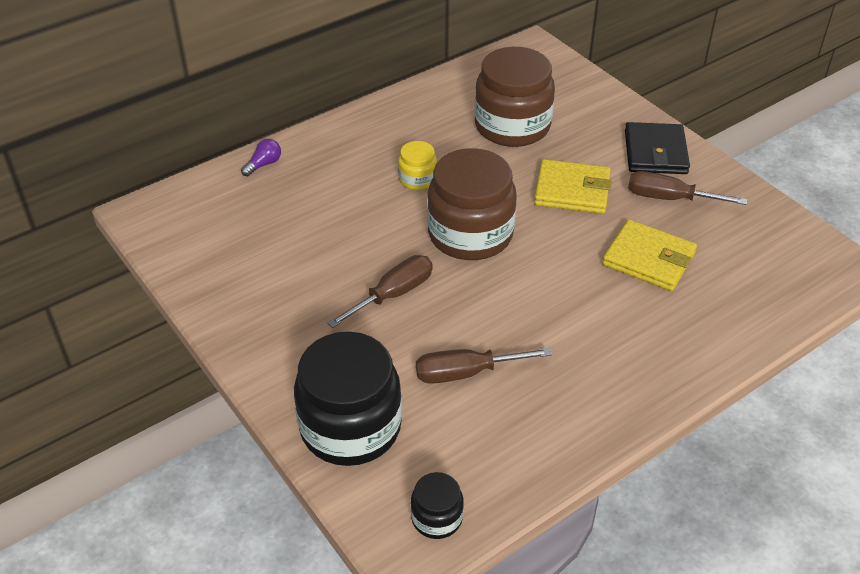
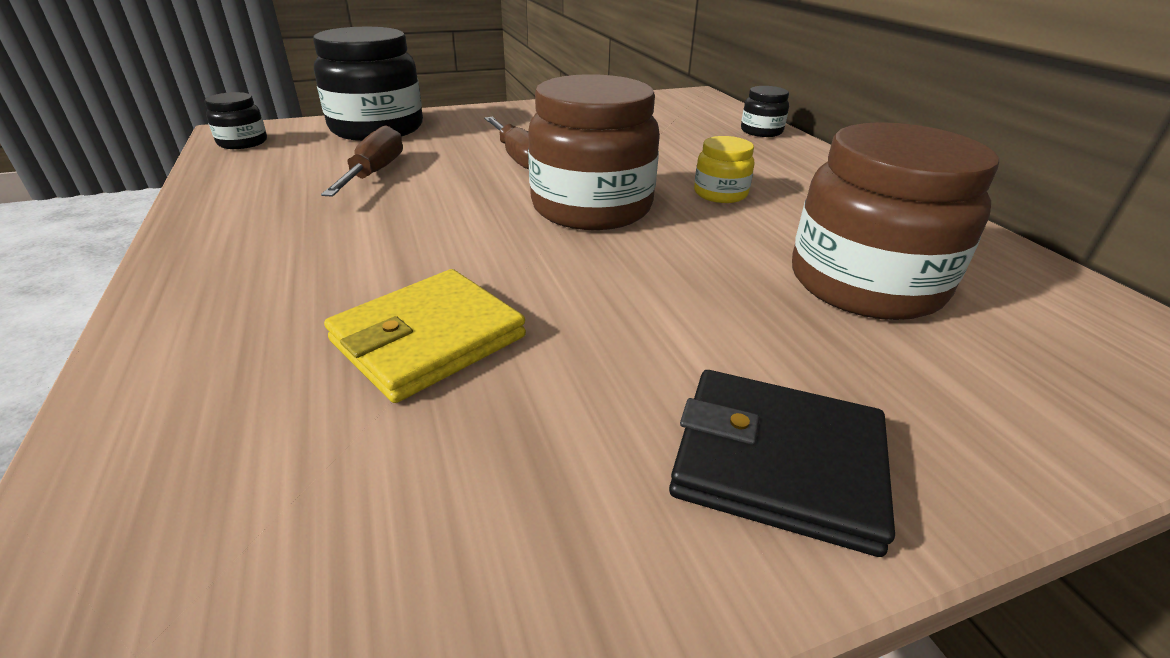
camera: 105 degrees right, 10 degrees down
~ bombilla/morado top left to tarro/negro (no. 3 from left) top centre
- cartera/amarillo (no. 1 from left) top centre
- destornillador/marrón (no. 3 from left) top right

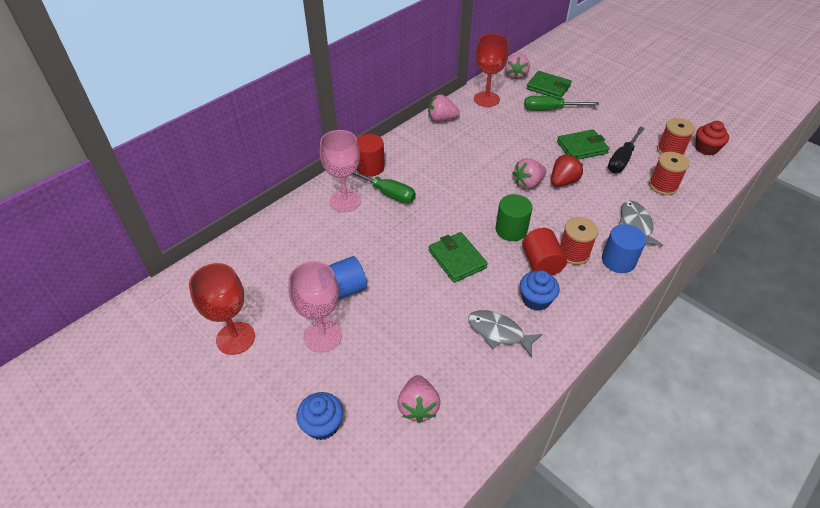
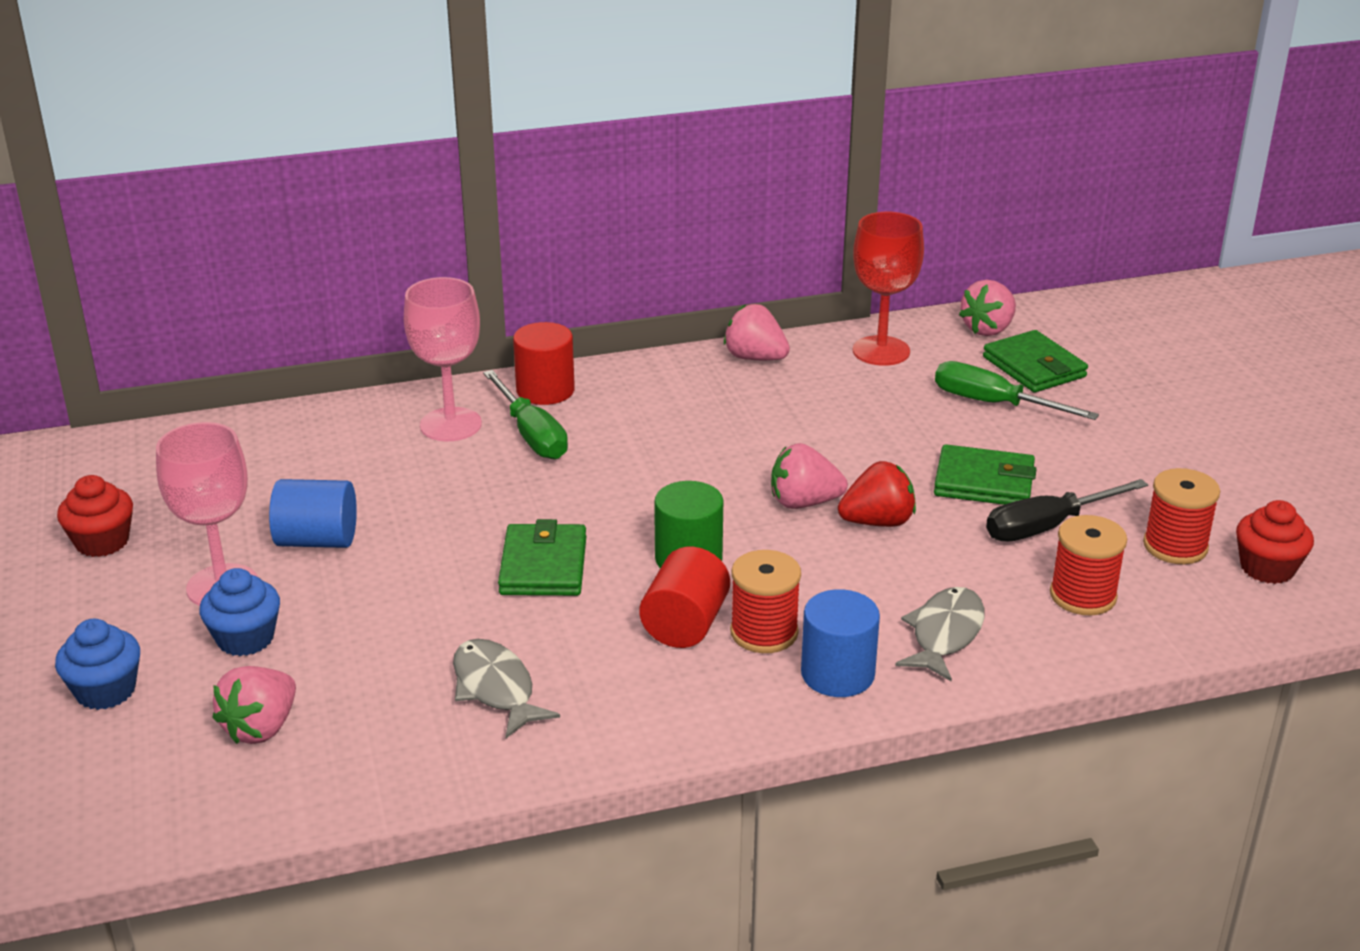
camera: 30 degrees right, 15 degrees down
~ copa/rojo (no. 1 from left) middle left to magdalena/rojo (no. 1 from left) middle left
~ magdalena/azul (no. 2 from left) centre to middle left

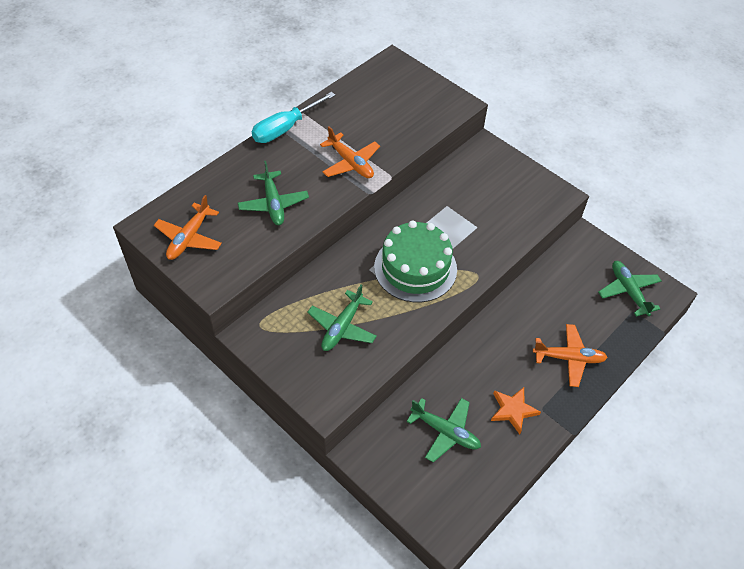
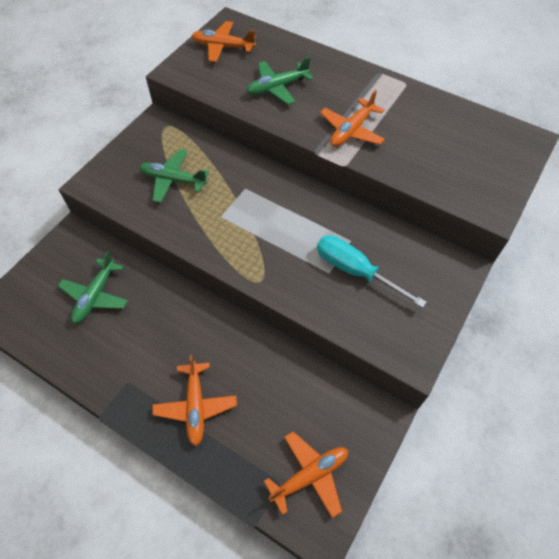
camera: 80 degrees right, 5 degrees up
~ destornillador/turquesa top centre to centre
- tarta/verde centre
~ avión/verde (no. 4 from left) middle right to avión/naranja (no. 3 from left) bottom centre
- estrella/naranja bottom right

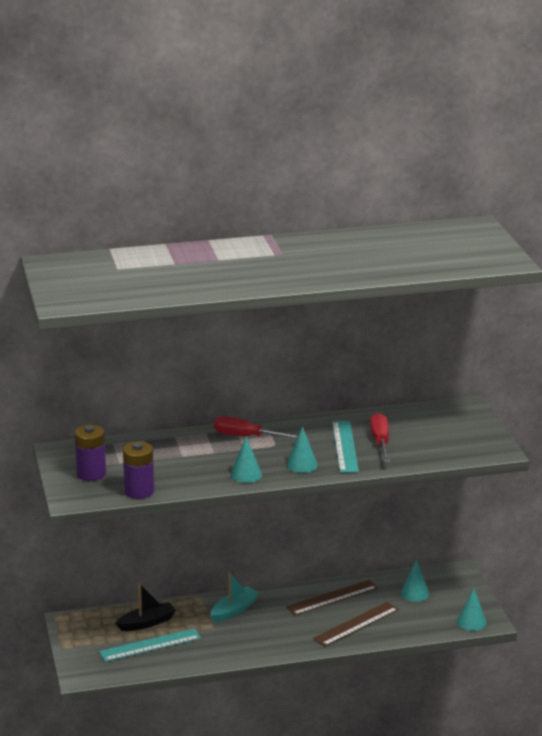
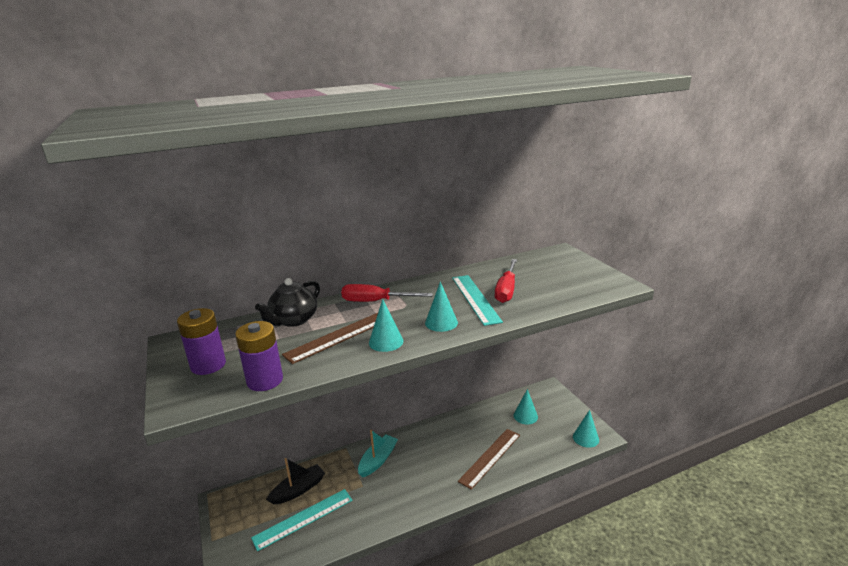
camera: 10 degrees left, 0 degrees up
~ destornillador/rojo (no. 2 from left) middle right = centre 150 degrees counterclockwise
~ regla/marrón (no. 1 from left) bottom centre to centre
+ tetera/negro centre

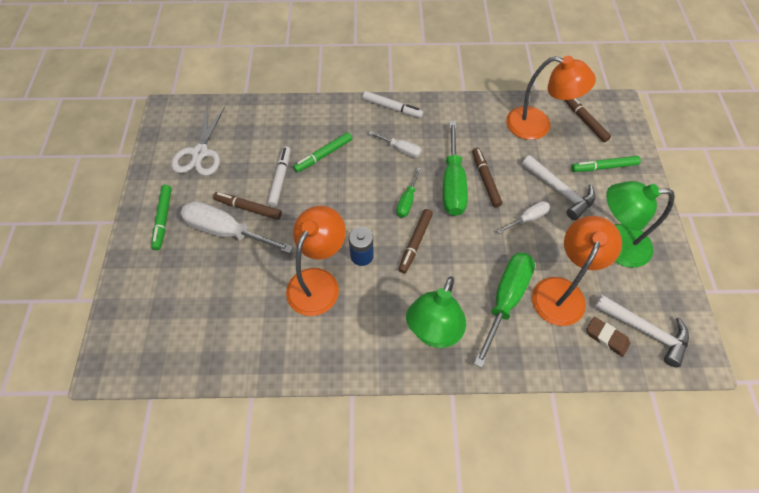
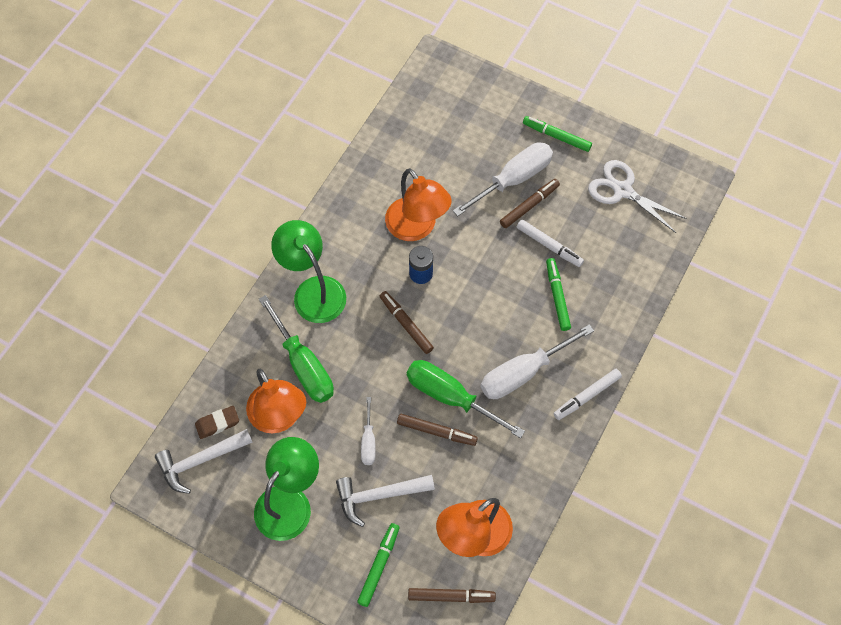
camera: 120 degrees right, 5 degrees up
~ destornillador/blanco (no. 2 from left in the first image) top centre = centre x1.89
- destornillador/verde (no. 1 from left) centre

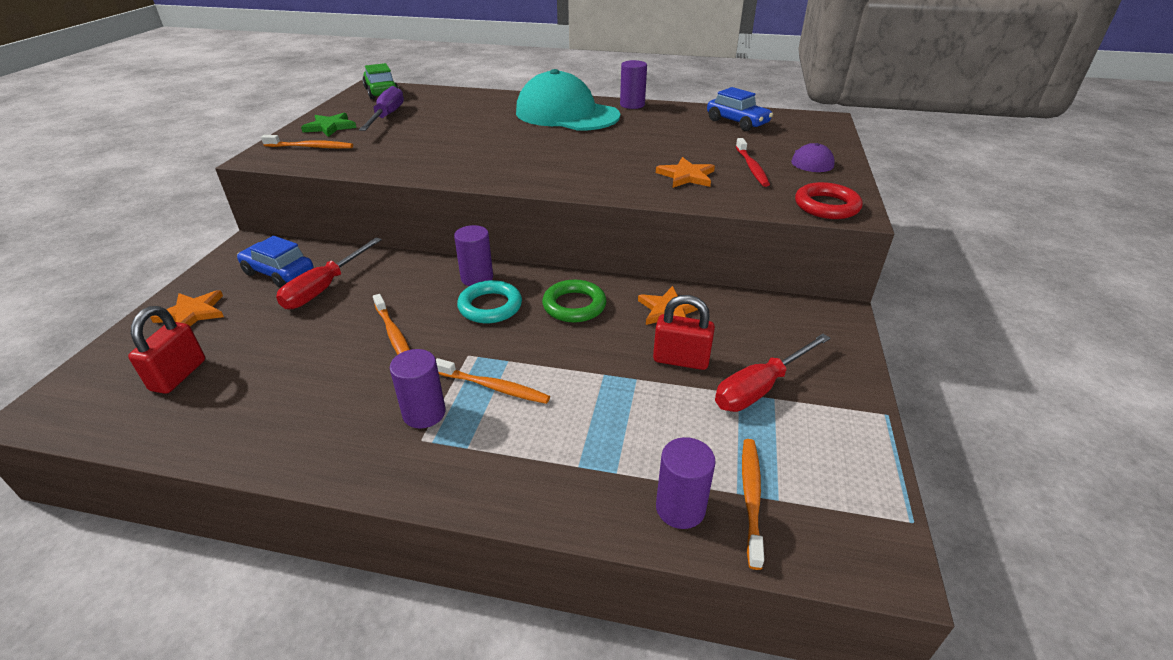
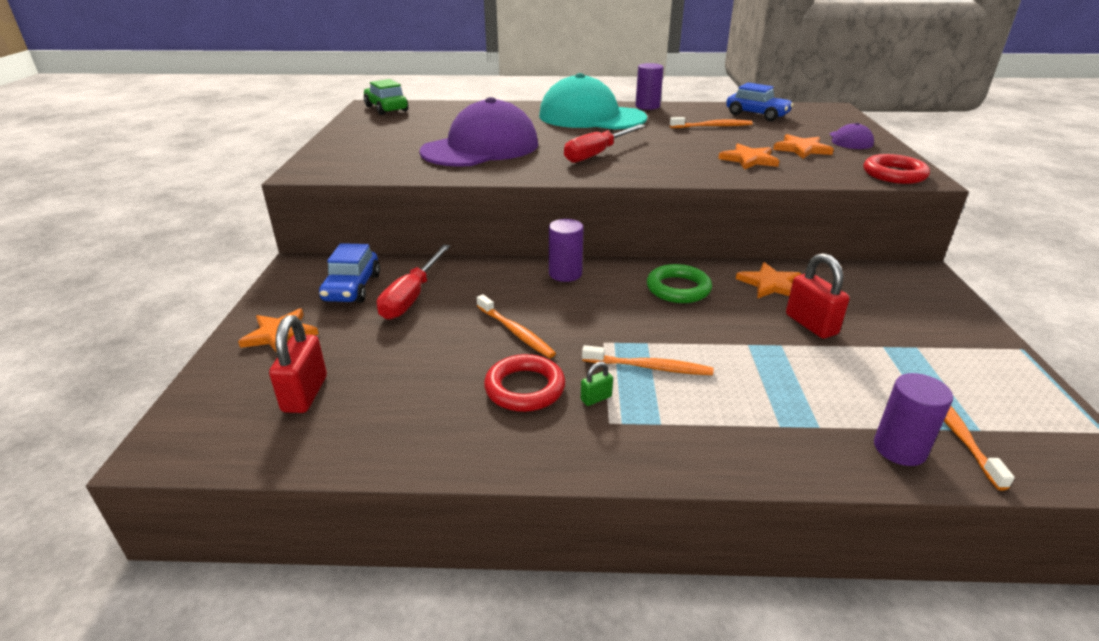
camera: 10 degrees left, 5 degrees down
- destornillador/morado top left
- estrella/verde top left
~ cepillo de dientes/naranja (no. 1 from left in the first image) top left to cepillo de dientes/naranja (no. 3 from left) top centre
~ cepillo de dientes/rojo top centre to estrella/naranja (no. 4 from left) top right
~ coche/azul (no. 1 from left) middle left = middle left 105 degrees counterclockwise
- anillo/turquesa centre
~ candado/rojo (no. 2 from left) centre = middle right 60 degrees clockwise
~ destornillador/rojo (no. 2 from left) centre to top centre
~ cilindro/morado (no. 1 from left) centre to candado/verde centre
+ gorra/morado (no. 1 from left) top centre
+ anillo/rojo (no. 1 from left) centre

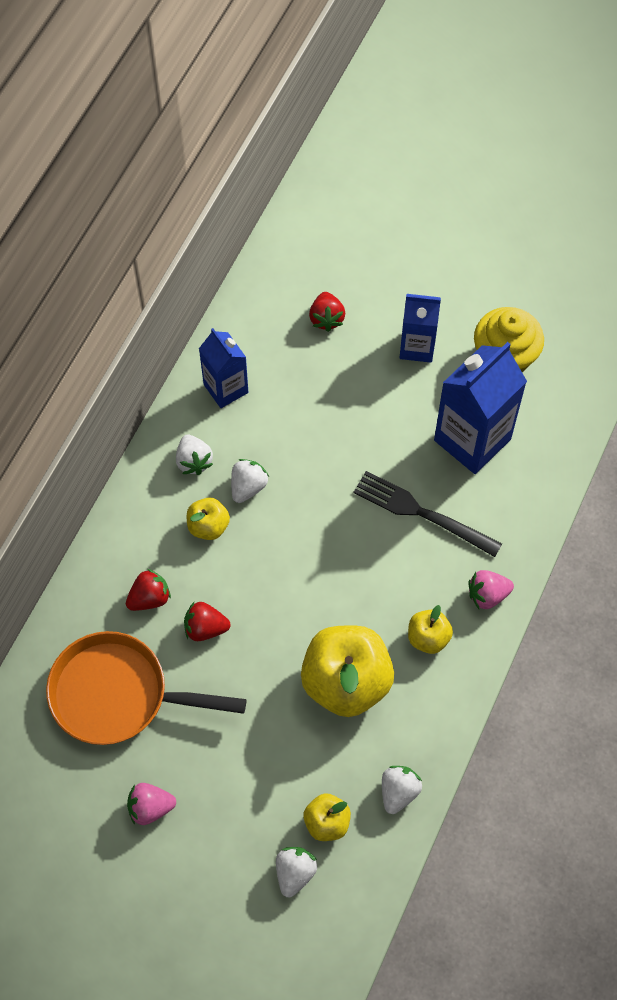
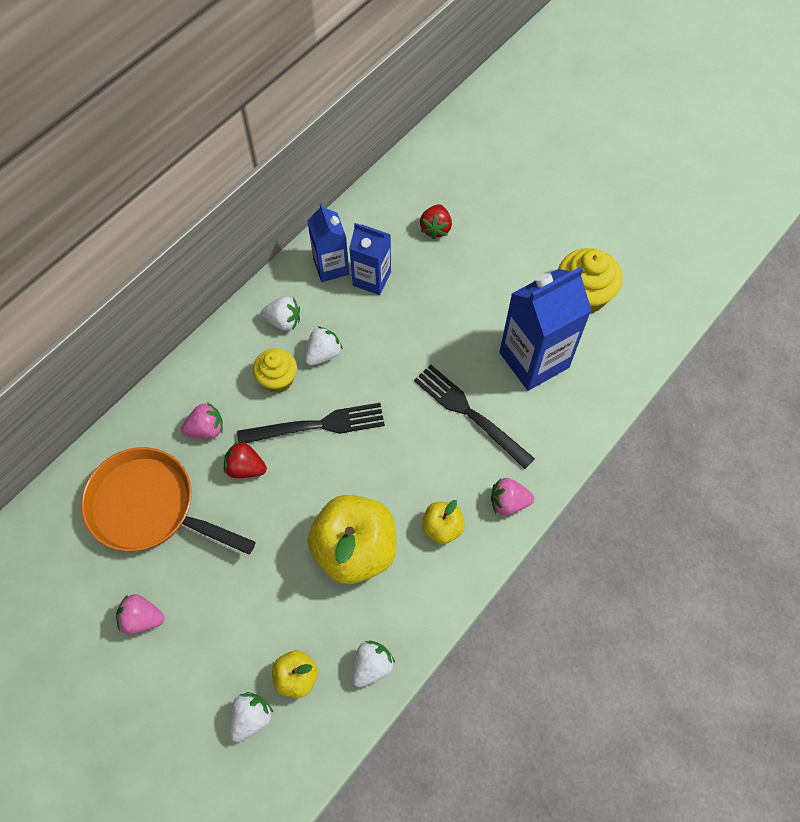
camera: 15 degrees right, 0 degrees up
~ cartón de leche/azul (no. 2 from left) top right to top centre
~ fresa/blanco (no. 1 from left in the first image) middle left = centre 75 degrees counterclockwise
~ manzana/amarillo (no. 1 from left) centre to magdalena/amarillo (no. 1 from left) centre
~ fresa/rojo (no. 1 from left) middle left to fresa/rosa (no. 2 from left) middle left
+ tenedor/negro (no. 1 from left) centre

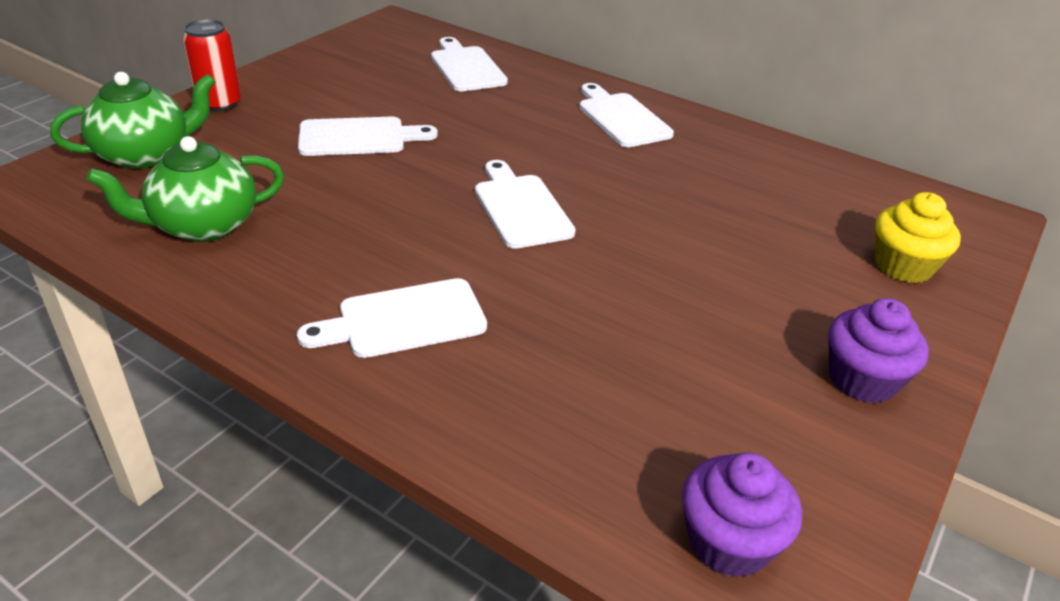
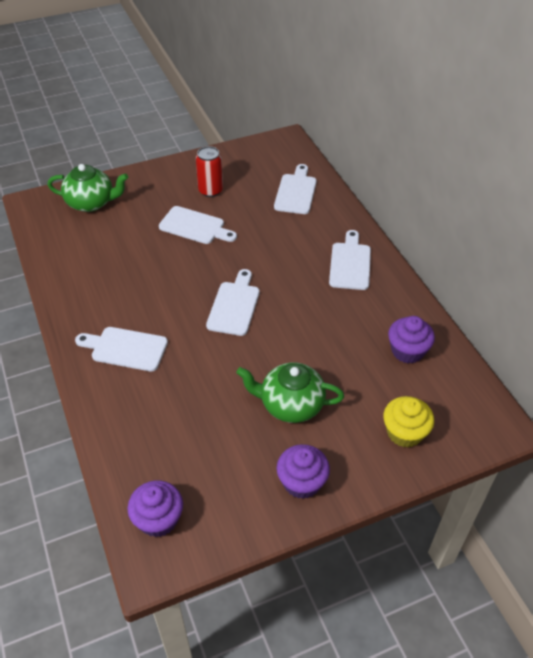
camera: 35 degrees right, 10 degrees up
~ lata/rojo top left to top centre
~ tetera/verde (no. 2 from left) top left to centre
+ magdalena/morado (no. 3 from left) middle right

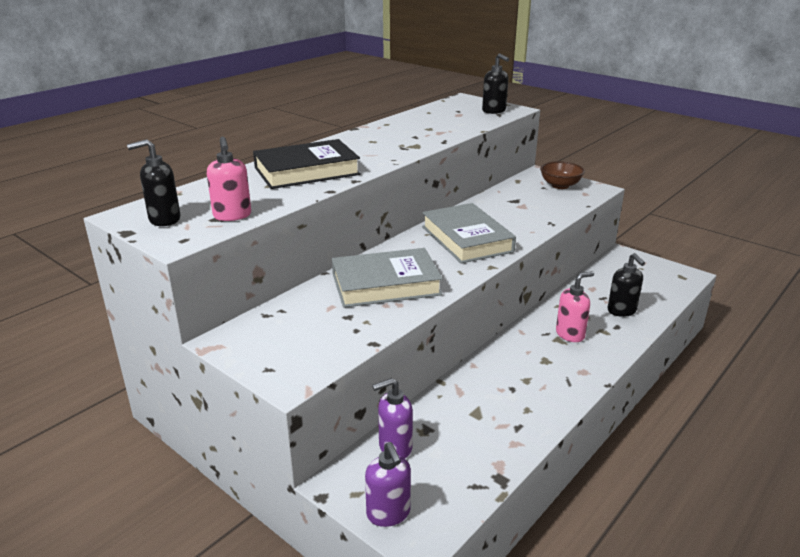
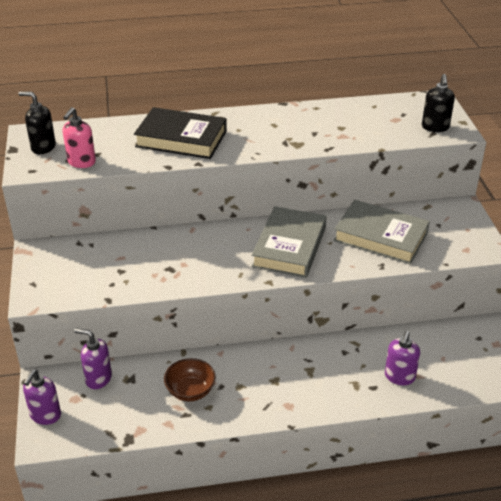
camera: 40 degrees right, 10 degrees up
~ cuenco/marrón top right to bottom centre
~ libro/gris (no. 1 from left in the first image) centre to libro/gris (no. 2 from left) middle right
~ dispensador de jabón/negro (no. 3 from left) middle right to dispensador de jabón/morado (no. 3 from left) bottom right
- dispensador de jabón/rosa (no. 2 from left) middle right

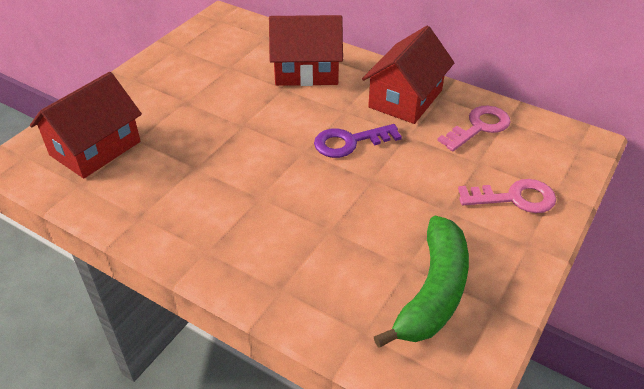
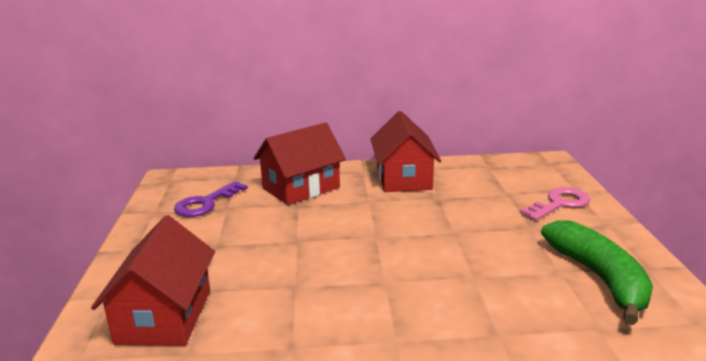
camera: 35 degrees left, 20 degrees down
- llave/rosa (no. 1 from left) top right
~ llave/morado centre to middle left

